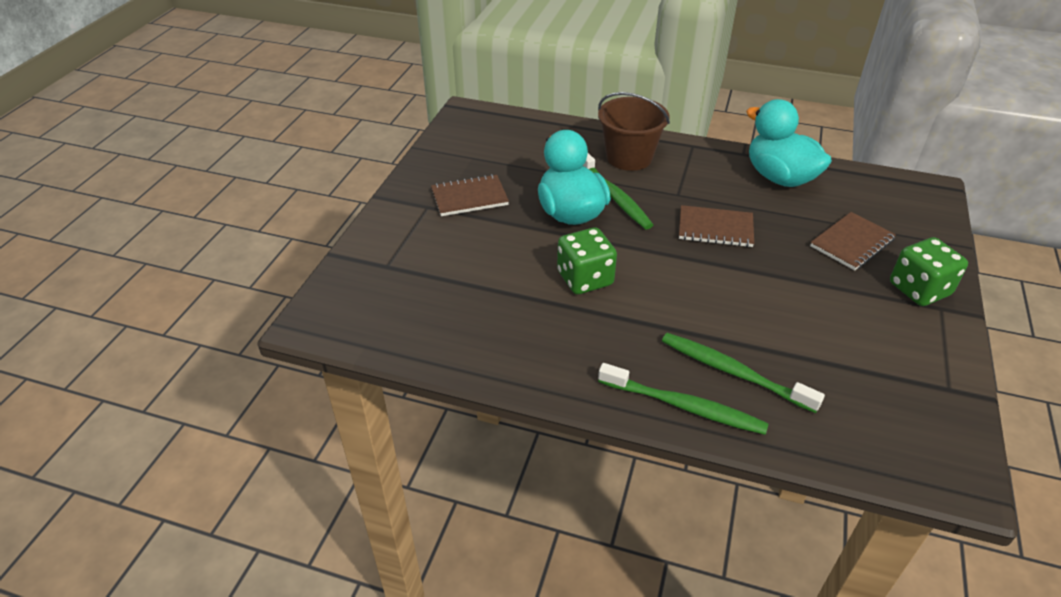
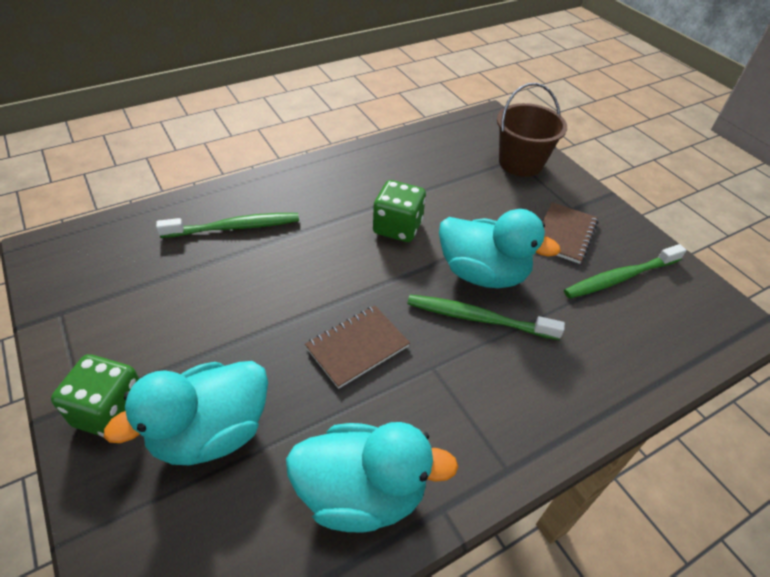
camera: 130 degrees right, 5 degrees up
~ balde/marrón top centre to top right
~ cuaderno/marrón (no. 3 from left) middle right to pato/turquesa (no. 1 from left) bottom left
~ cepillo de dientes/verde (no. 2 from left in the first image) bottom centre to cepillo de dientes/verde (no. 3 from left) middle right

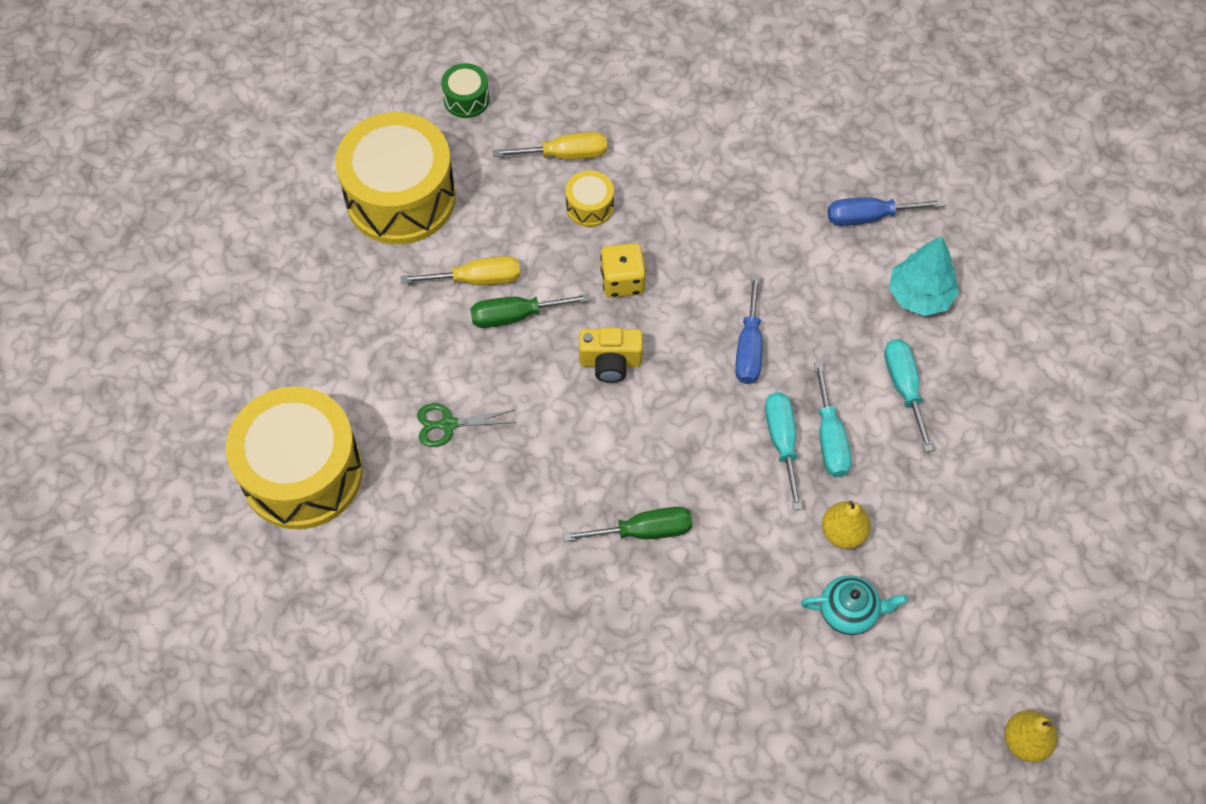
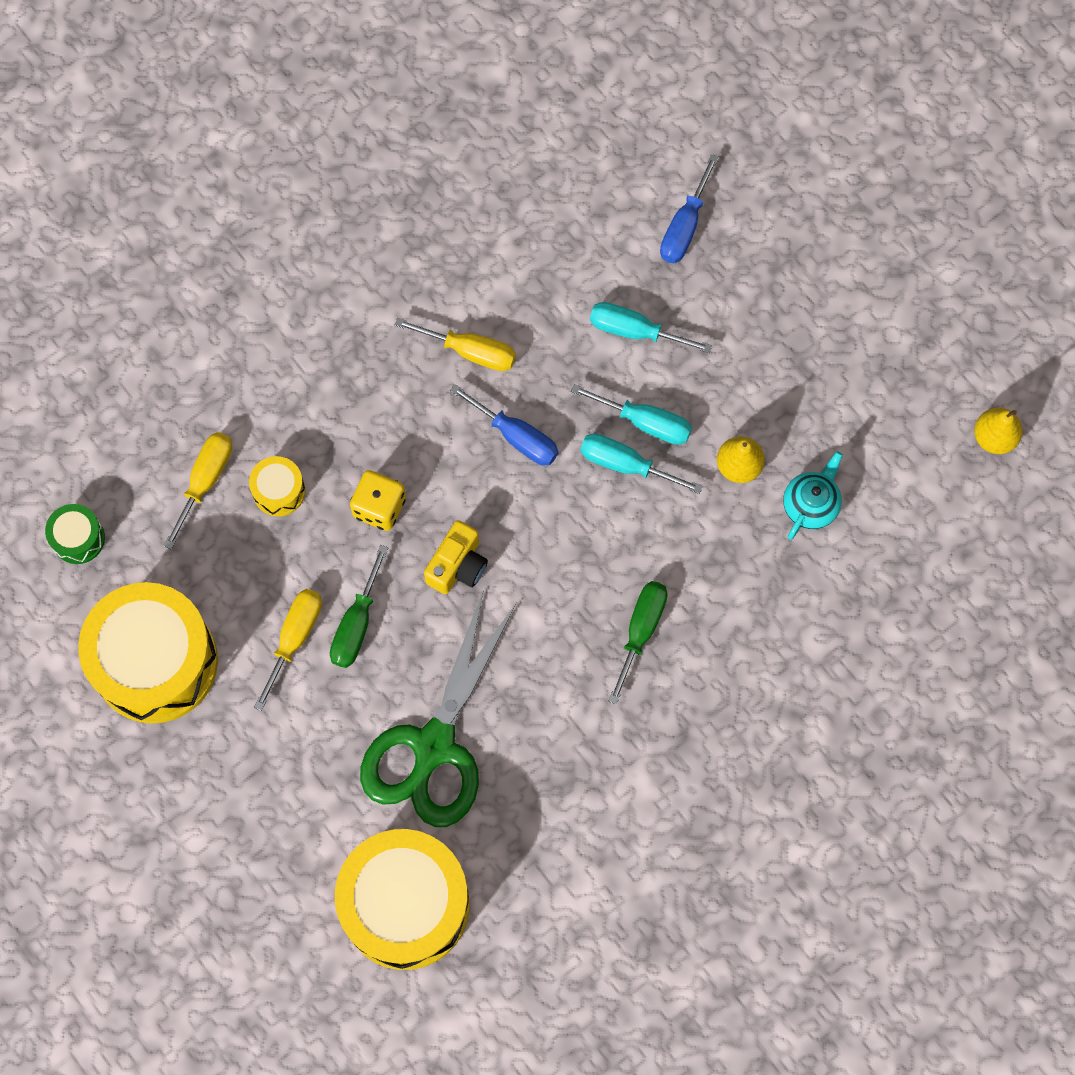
camera: 60 degrees left, 10 degrees up
~ destornillador/azul (no. 2 from left) top right to top centre
- árbol/turquesa middle right
~ tijeras/verde centre = centre x2.33
+ destornillador/amarillo (no. 3 from left) top centre

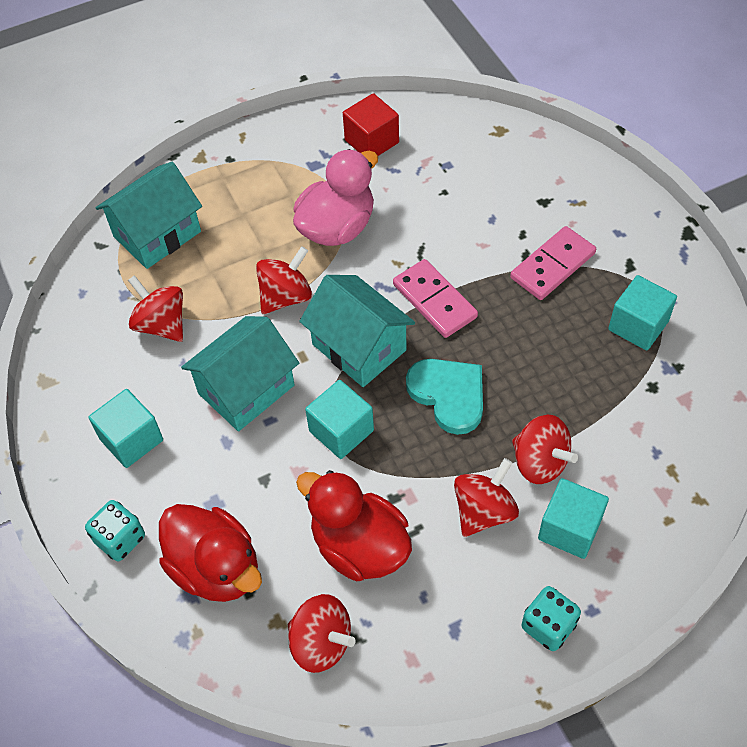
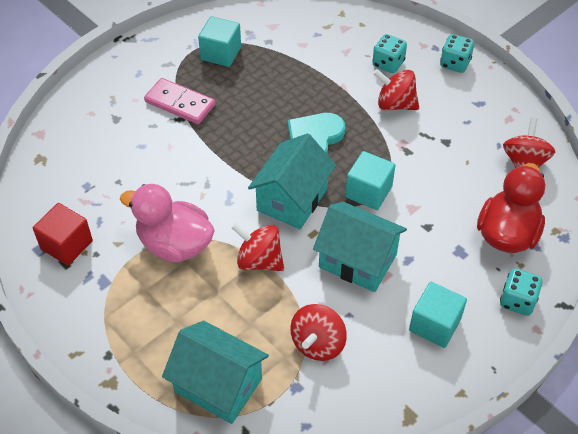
camera: 110 degrees left, 5 degrees down
- ficha de dominó/rosa (no. 1 from left) centre
- peonza/rojo (no. 5 from left) middle right
- pato/rojo (no. 2 from left) bottom centre
~ cubo/turquesa (no. 3 from left) bottom right to dado/turquesa (no. 1 from left) top right

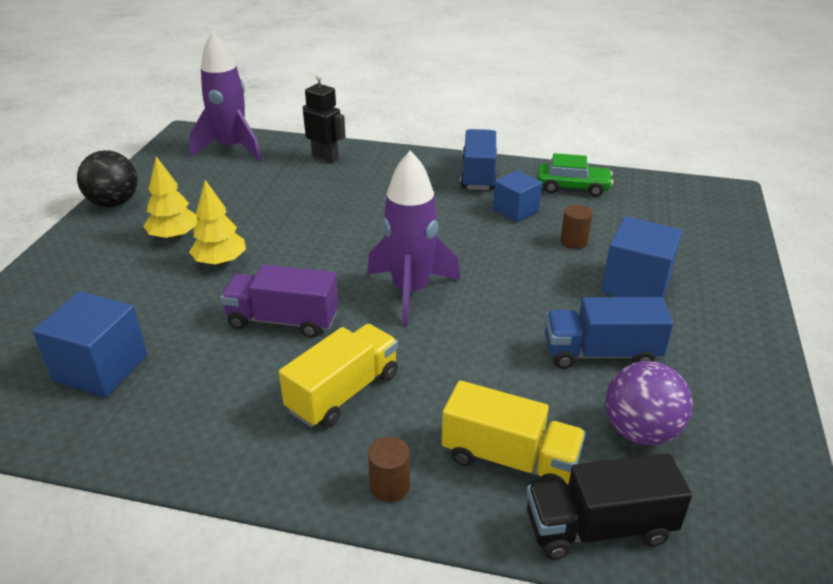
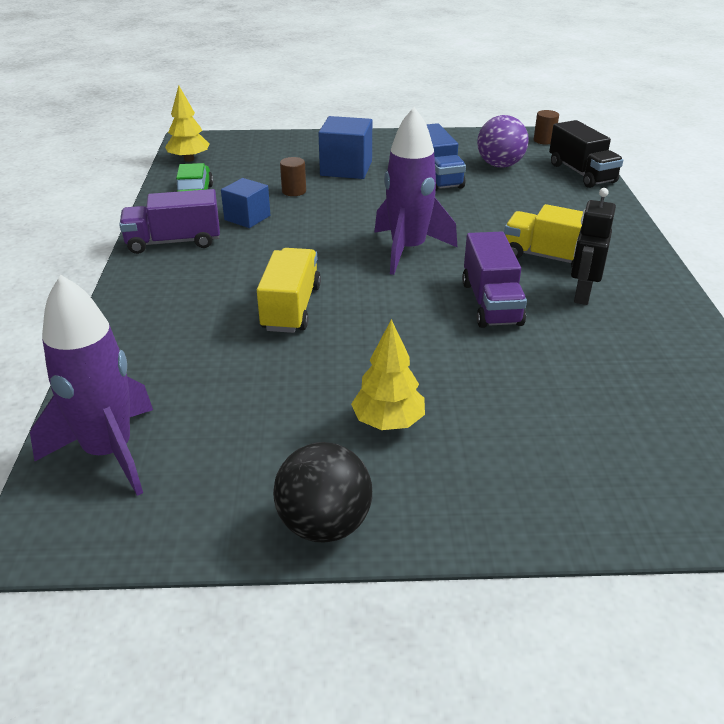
camera: 105 degrees left, 0 degrees up
~ robot/negro top centre to middle right
~ camión/azul (no. 1 from left) top centre to camión/morado (no. 1 from left) top left
~ árbol/amarillo (no. 2 from left in the first image) middle left to árbol/amarillo (no. 1 from left) top left
- cubo/azul (no. 1 from left) middle left
~ camión/amarillo (no. 2 from left in the first image) bottom centre to camión/amarillo (no. 1 from left) centre
~ cilindro/marrón (no. 1 from left in the first image) bottom centre to cilindro/marrón (no. 2 from left) top right

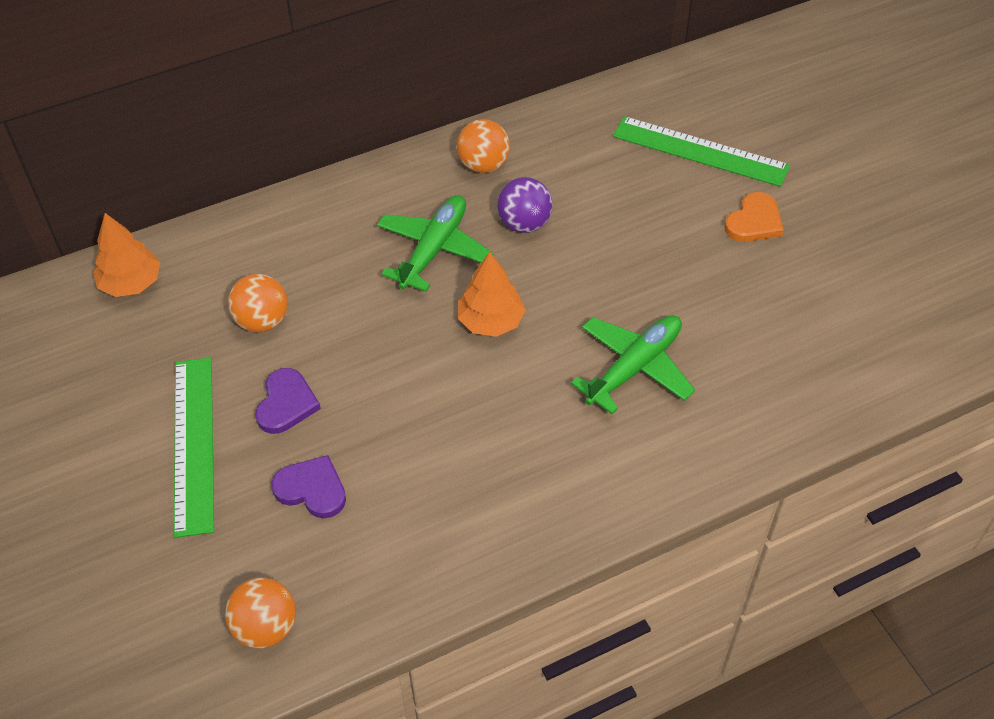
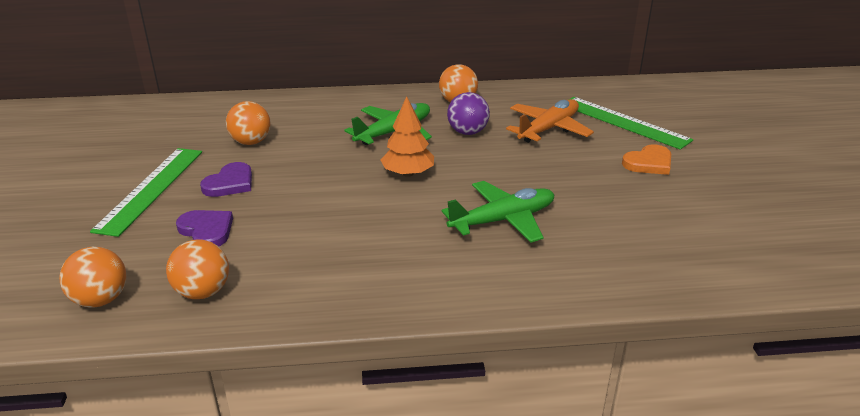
camera: 20 degrees right, 20 degrees down
- árbol/naranja (no. 1 from left) middle left
+ avión/naranja top centre
+ pelota/naranja (no. 2 from left) middle left

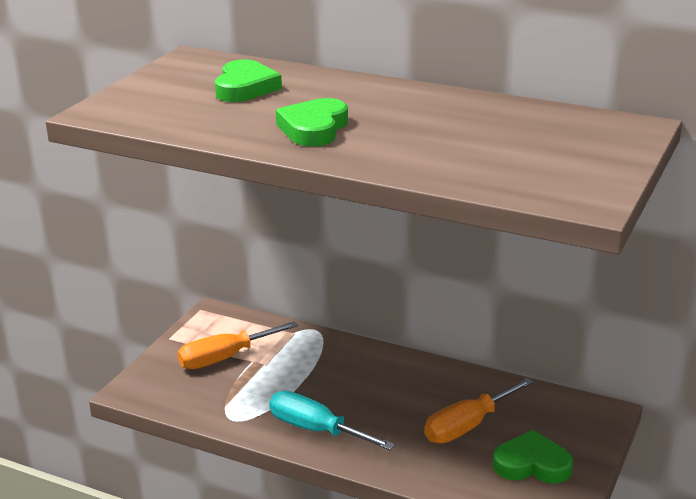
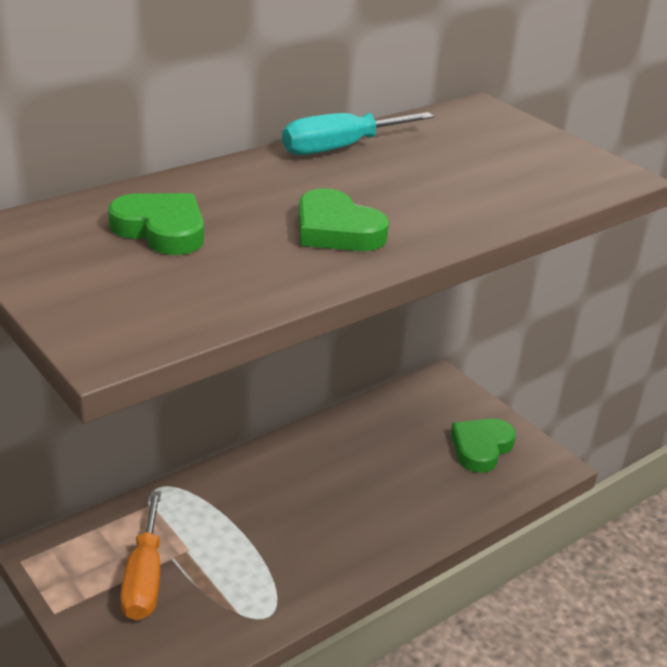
camera: 65 degrees left, 5 degrees up
- destornillador/naranja (no. 2 from left) bottom right
~ destornillador/turquesa bottom centre to top centre

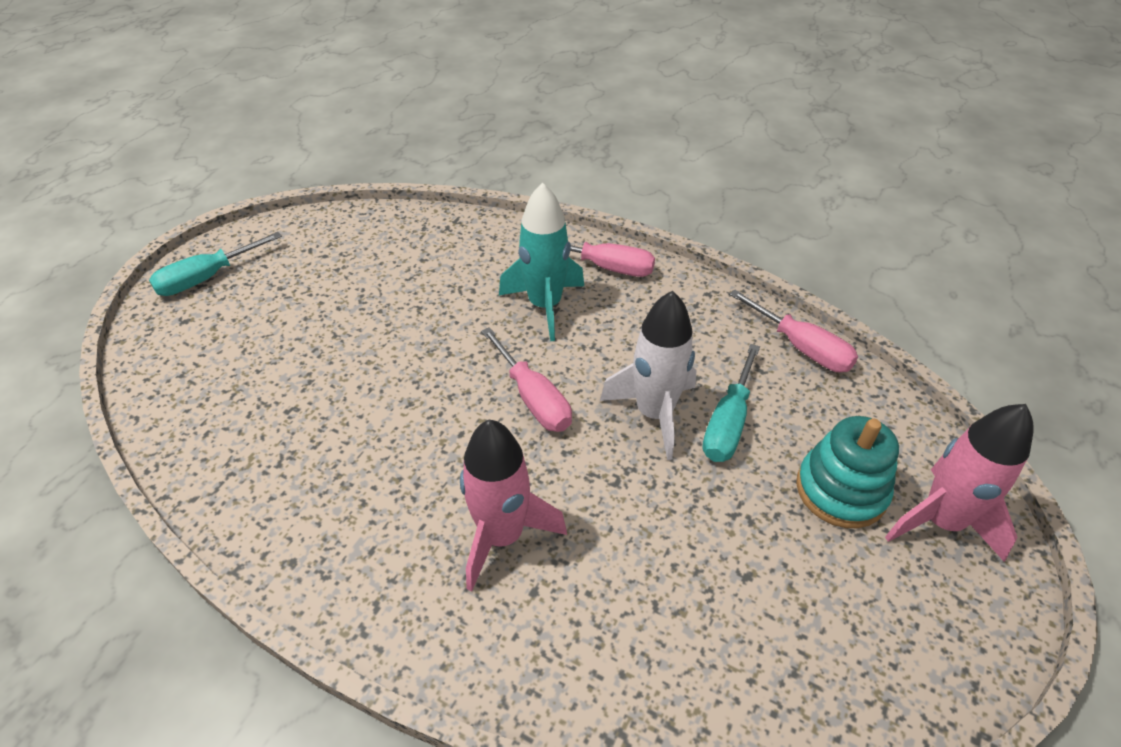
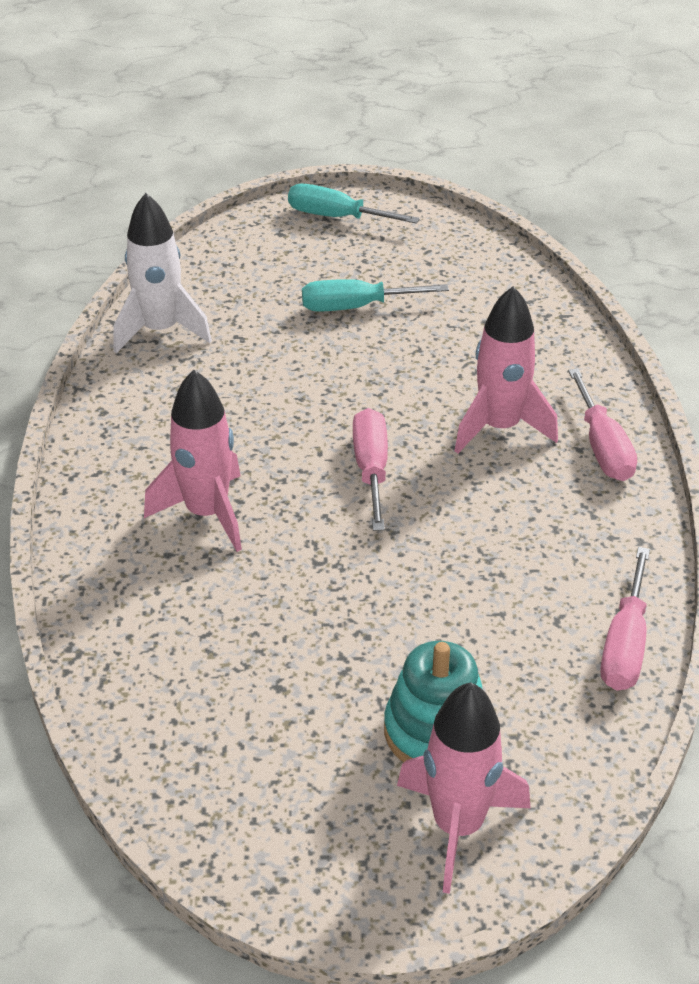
camera: 60 degrees right, 5 degrees down
~ cohete/turquesa centre to cohete/rosa (no. 3 from left) middle right
~ cohete/blanco centre to top left
~ destornillador/rosa (no. 1 from left) centre = centre 150 degrees clockwise
~ destornillador/turquesa (no. 2 from left) centre to top centre

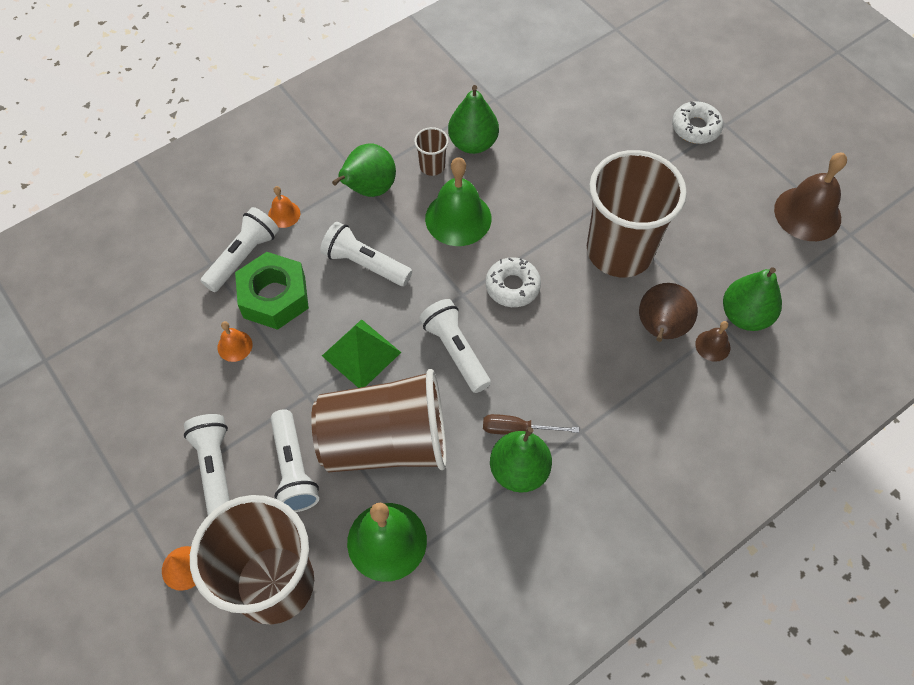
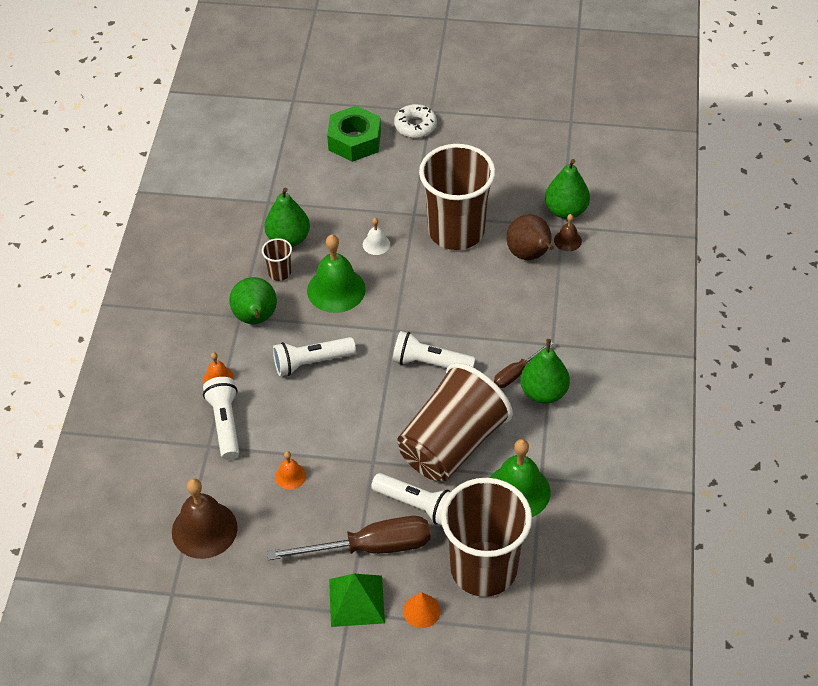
camera: 45 degrees left, 10 degrees down
~ campana/marrón (no. 2 from left in the first image) top right to campana/marrón (no. 1 from left) bottom left
~ tuerca/verde middle left to top centre
- rosquilla/blanco (no. 1 from left) centre
~ pirámide/verde centre to bottom centre
~ lámpara de mano/blanco (no. 1 from left) bottom left to destornillador/marrón (no. 1 from left) bottom centre
+ campana/blanco centre

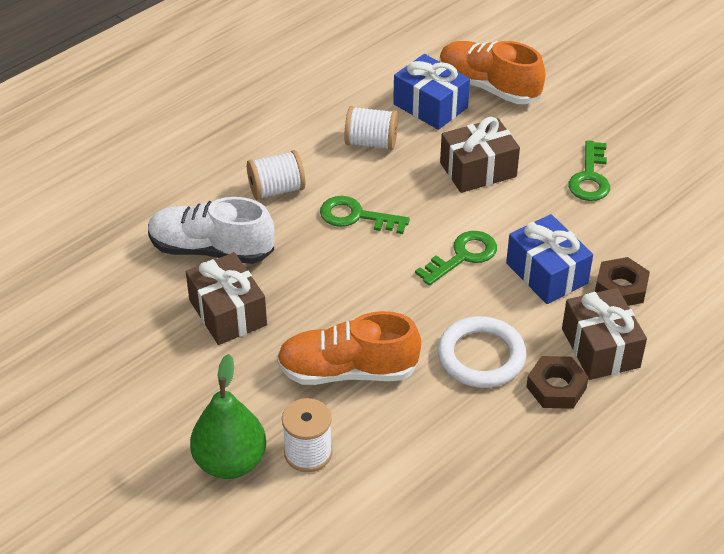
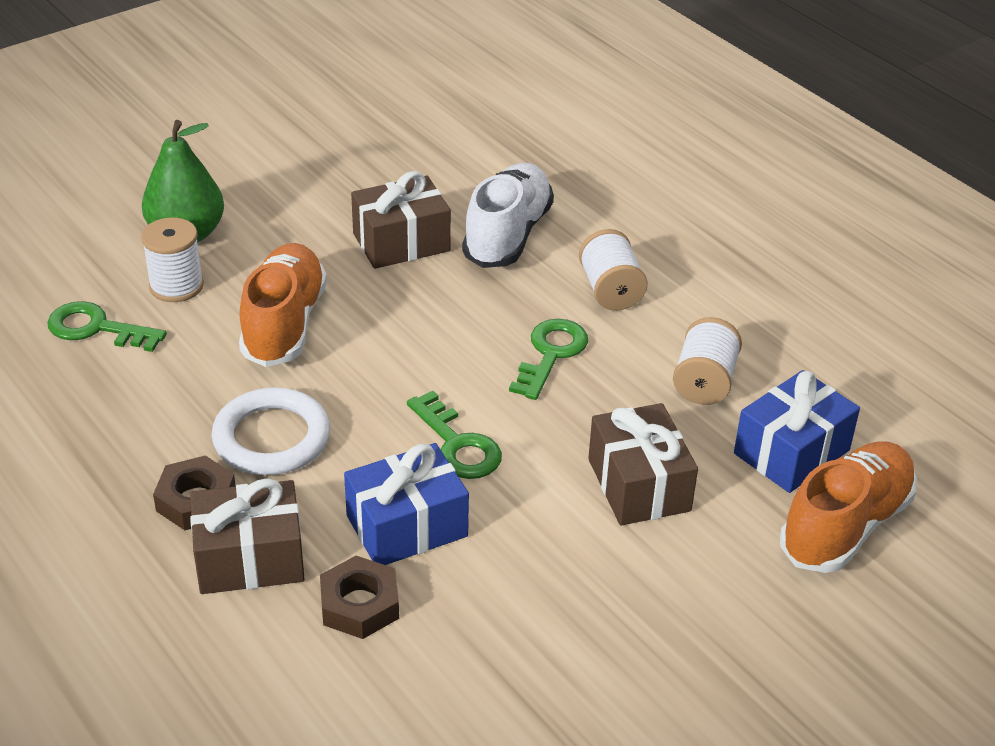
camera: 95 degrees right, 5 degrees down
~ llave/verde (no. 3 from left in the first image) top right to llave/verde (no. 1 from left) middle left

